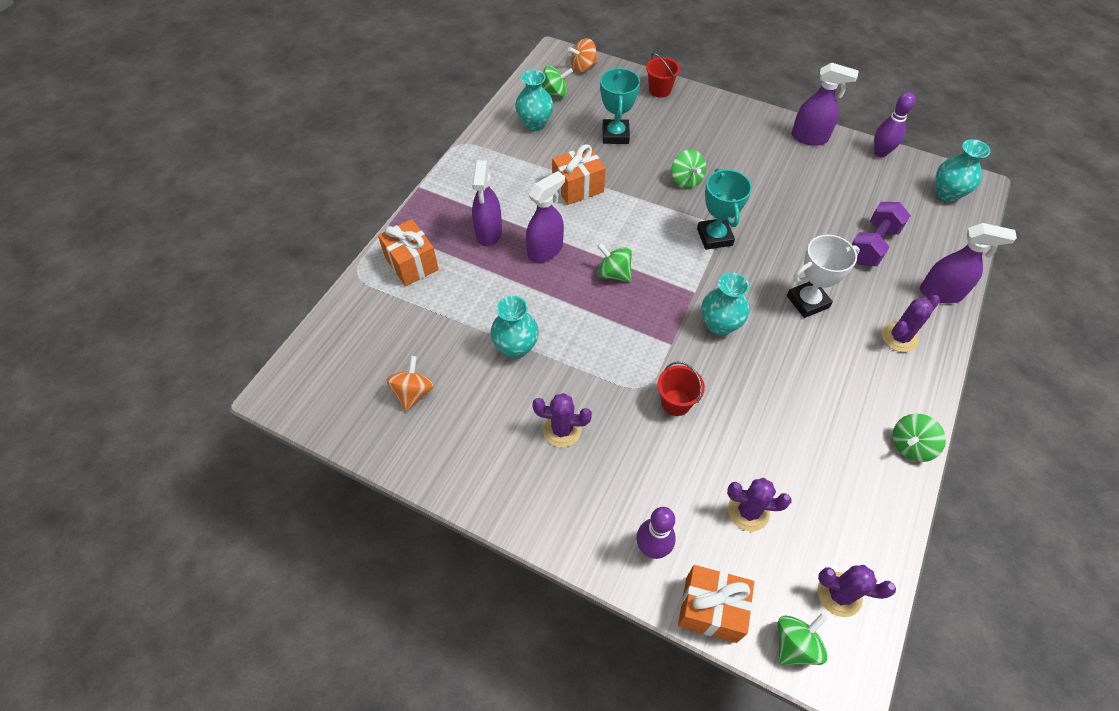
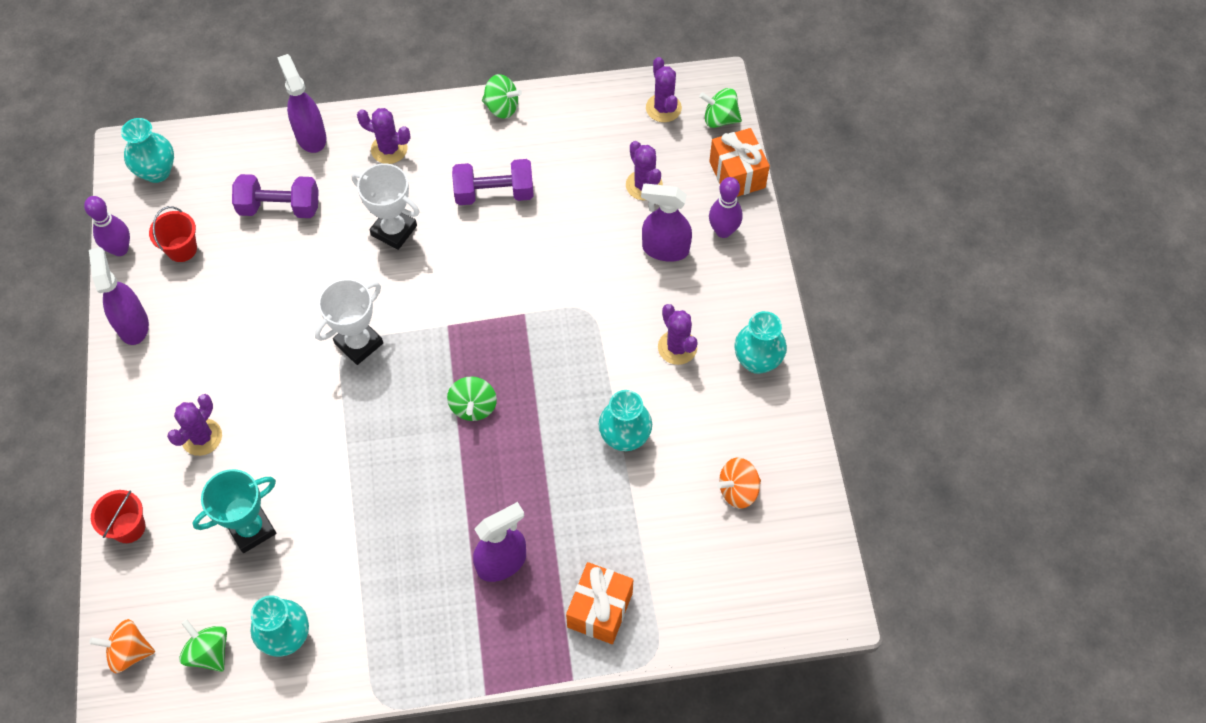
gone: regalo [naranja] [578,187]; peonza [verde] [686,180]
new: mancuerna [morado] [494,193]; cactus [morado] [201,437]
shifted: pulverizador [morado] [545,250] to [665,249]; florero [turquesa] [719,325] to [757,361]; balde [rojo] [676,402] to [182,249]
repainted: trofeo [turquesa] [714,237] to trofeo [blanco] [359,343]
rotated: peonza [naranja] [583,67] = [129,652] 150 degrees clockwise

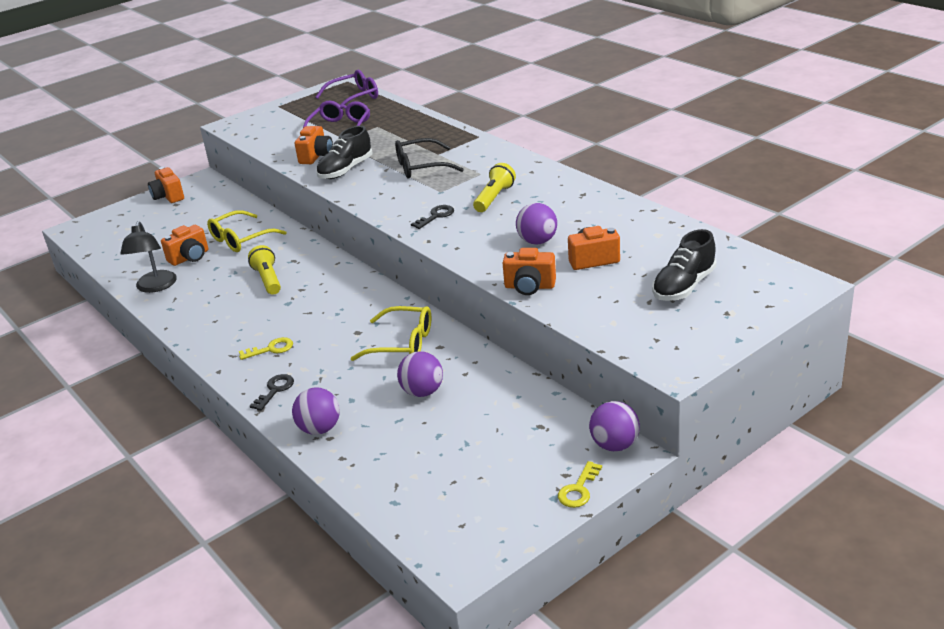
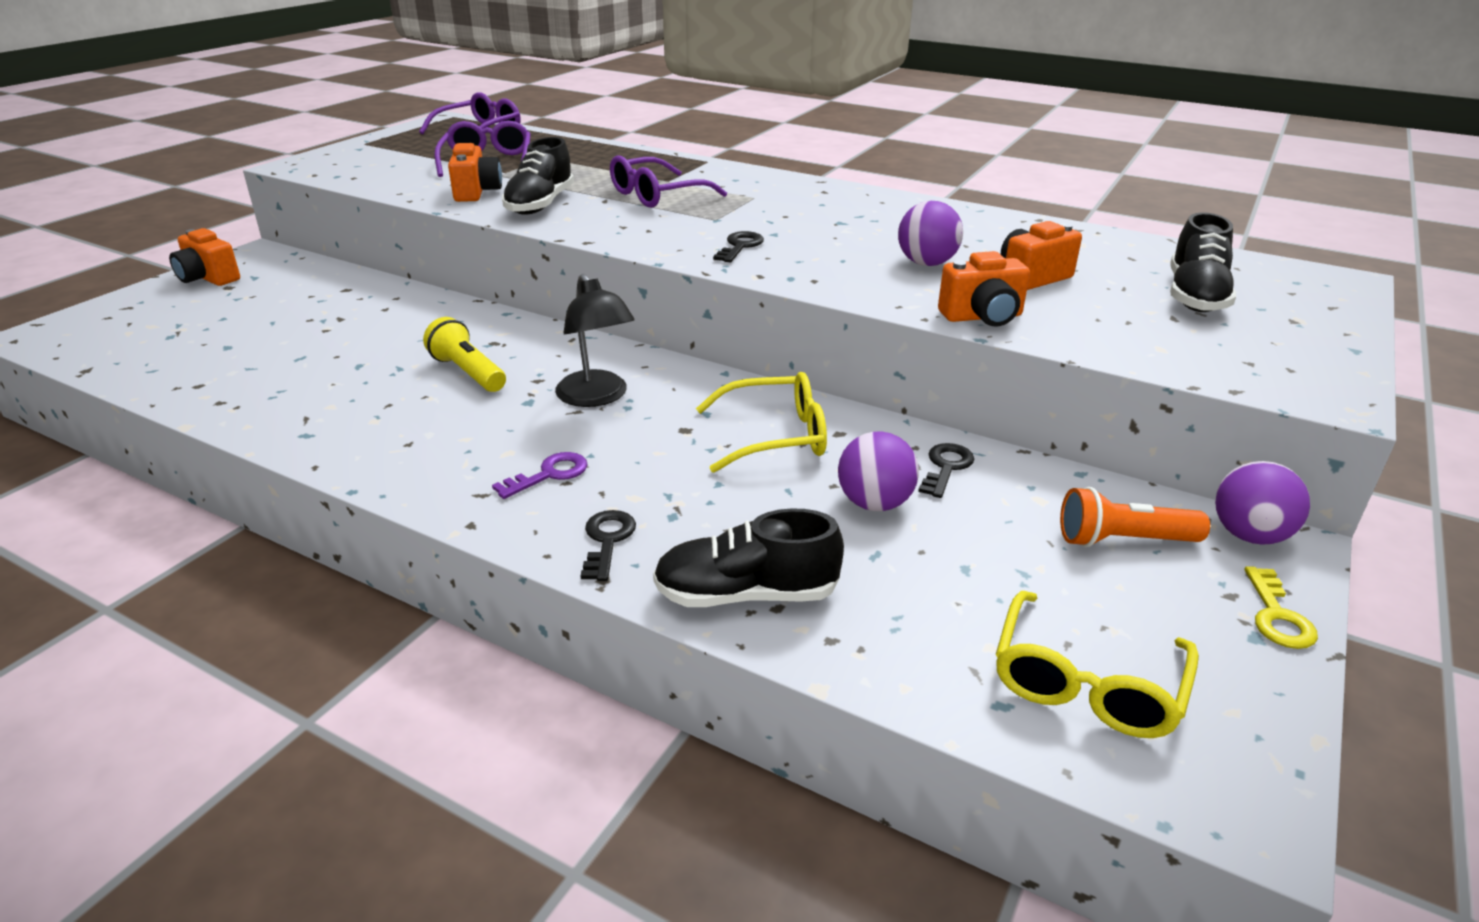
gone: lámpara de mano [amarillo] [494,198]; cámara [naranja] [190,257]
new: llave [negro] [946,467]; lámpara de mano [naranja] [1123,540]
shifted: gafas [amarillo] [240,239] to [1086,684]; lámpara [negro] [155,287] to [597,397]
swapped: pelota [morado] [319,429] to zapato [negro] [746,594]
repainted: gafas [negro] [420,167] to gafas [morado] [656,195]; llave [amarillo] [271,349] to llave [morado] [549,474]

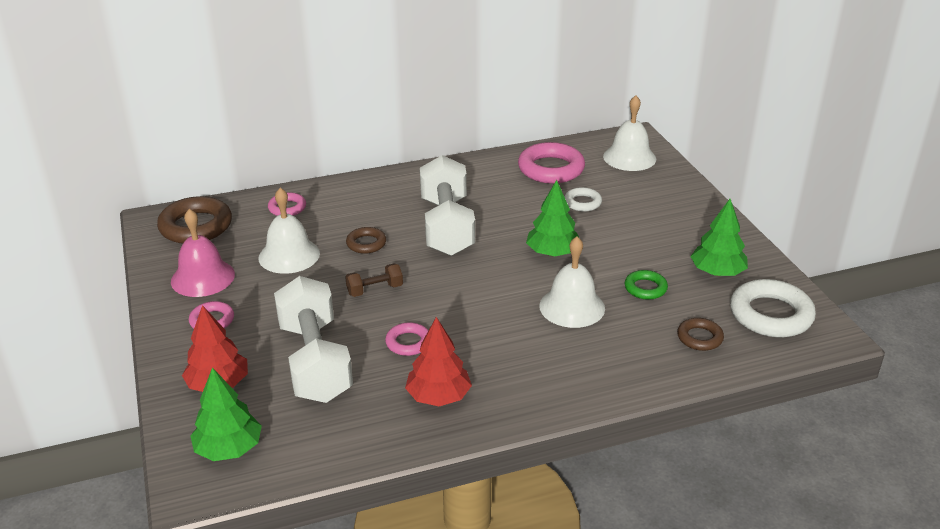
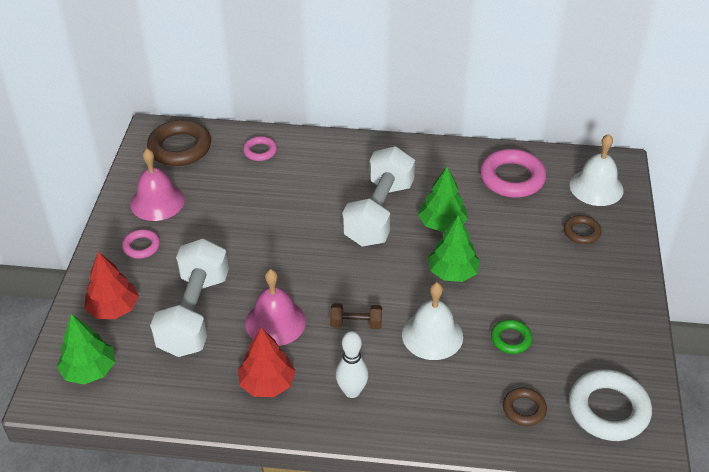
gone: anillo [blanco] [582,203]; campana [blanco] [289,255]
new: bolo [blanco] [352,391]
shifted: árbol [verde] [717,272] to [442,224]; anillo [marrón] [366,243] to [581,232]; mancuerna [marrón] [375,290] to [356,323]
swapped: anillo [rosa] [408,342] to campana [rosa] [275,322]

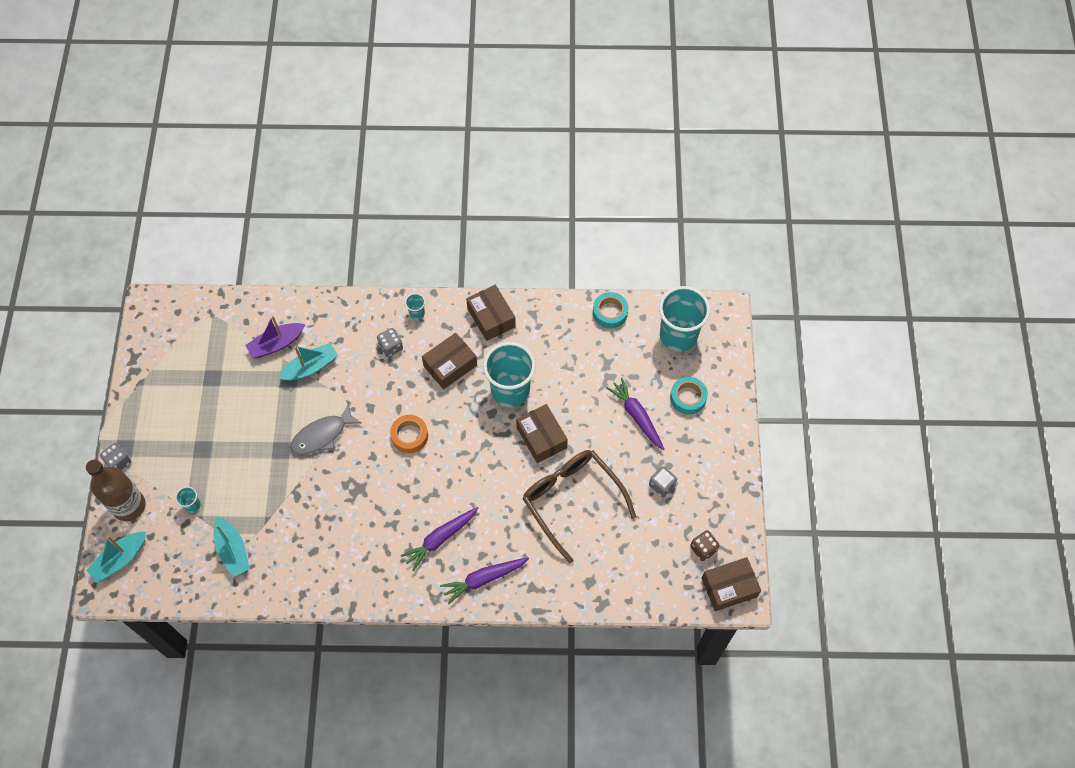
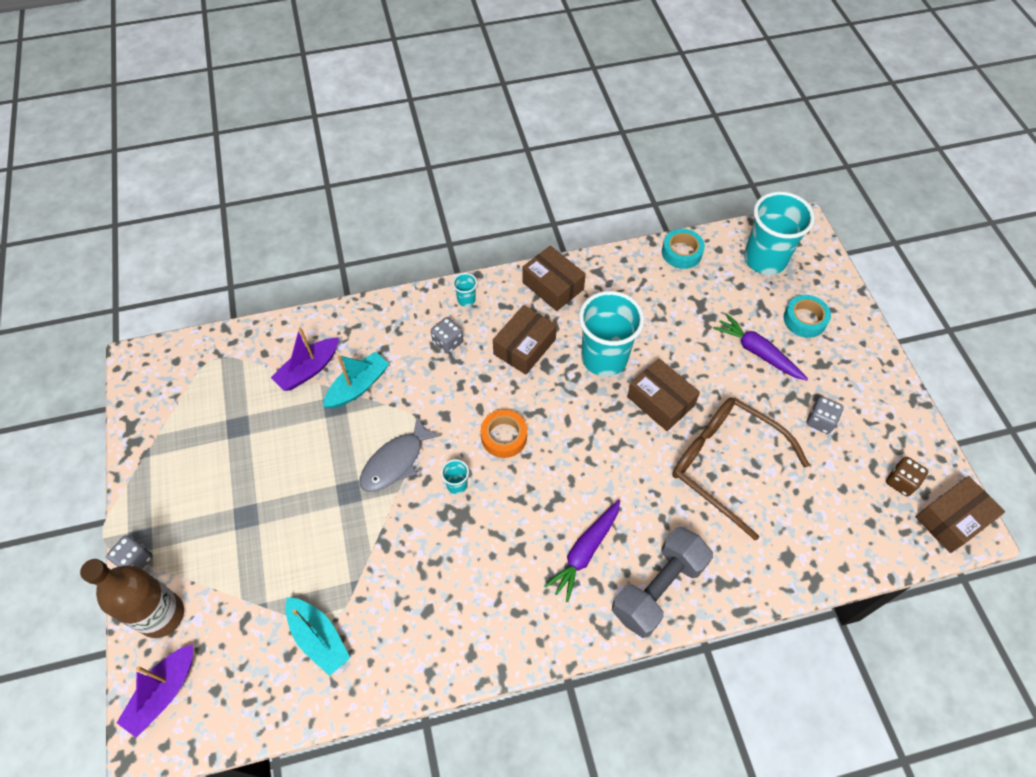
shifted: vaso [turquesa] [192,505] to [457,485]
swapped: zanahoria [morado] [484,579] to mancuerna [gris] [658,588]
repainted: barco [turquesa] [120,559] to barco [morado] [164,693]

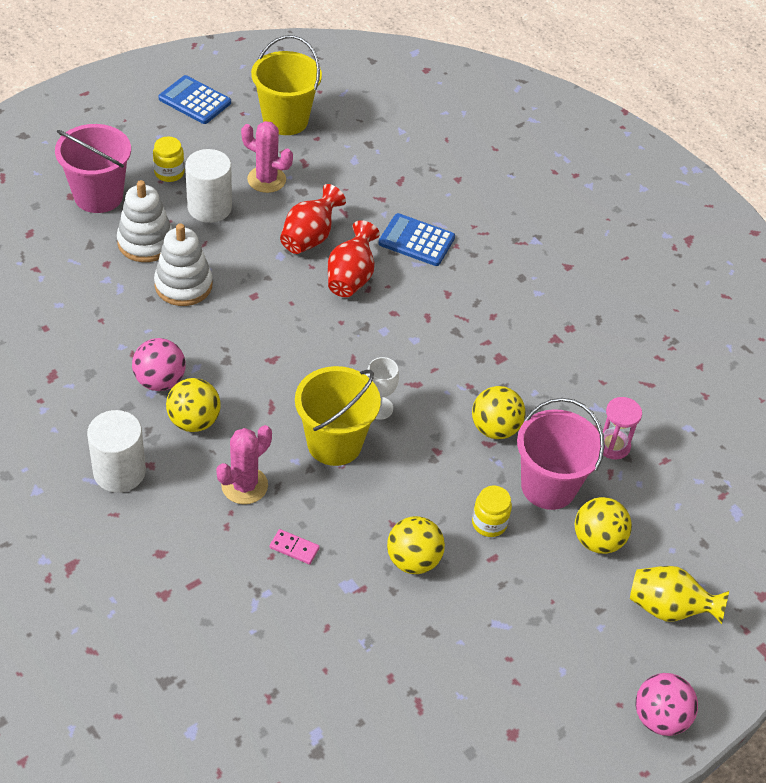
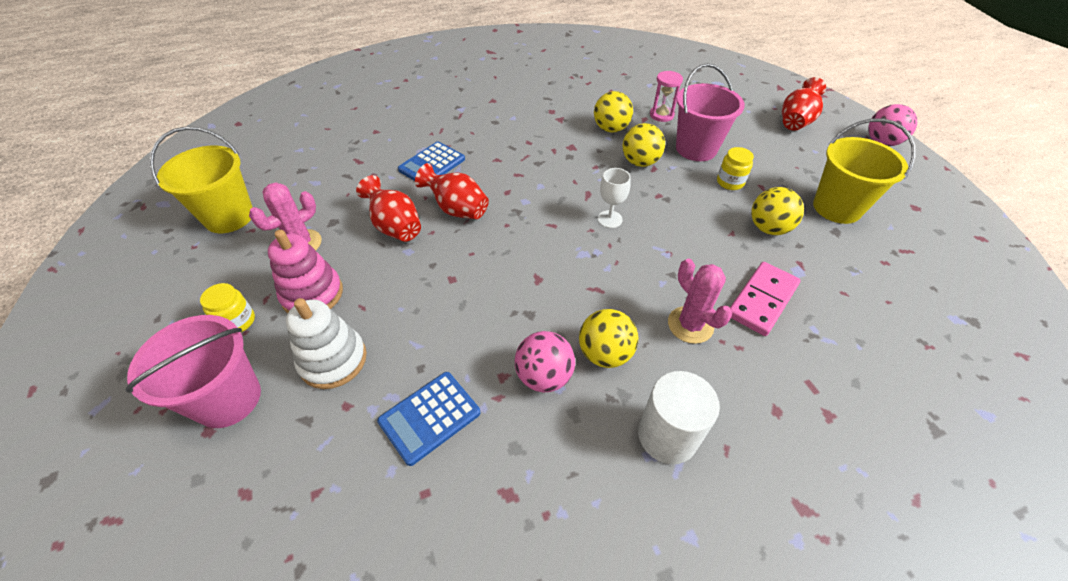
gone: juguete apilable [blanco] [183,285]
shifted: calculadora [azul] [195,101] to [429,417]; balde [amarillo] [334,443] to [837,208]; pelota [amarillo] [597,540] to [611,129]
swapped: cilindro [blanco] [209,207] to juguete apilable [rosa] [312,294]
repainted: florero [amarillo] [668,609] to florero [rojo] [795,122]
scaled: ficha de dominó [rosa] [294,548] = [762,300] x2.00

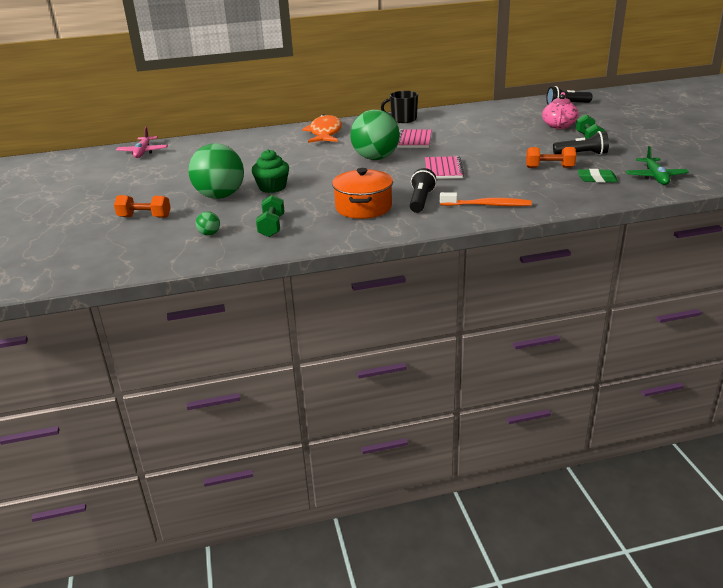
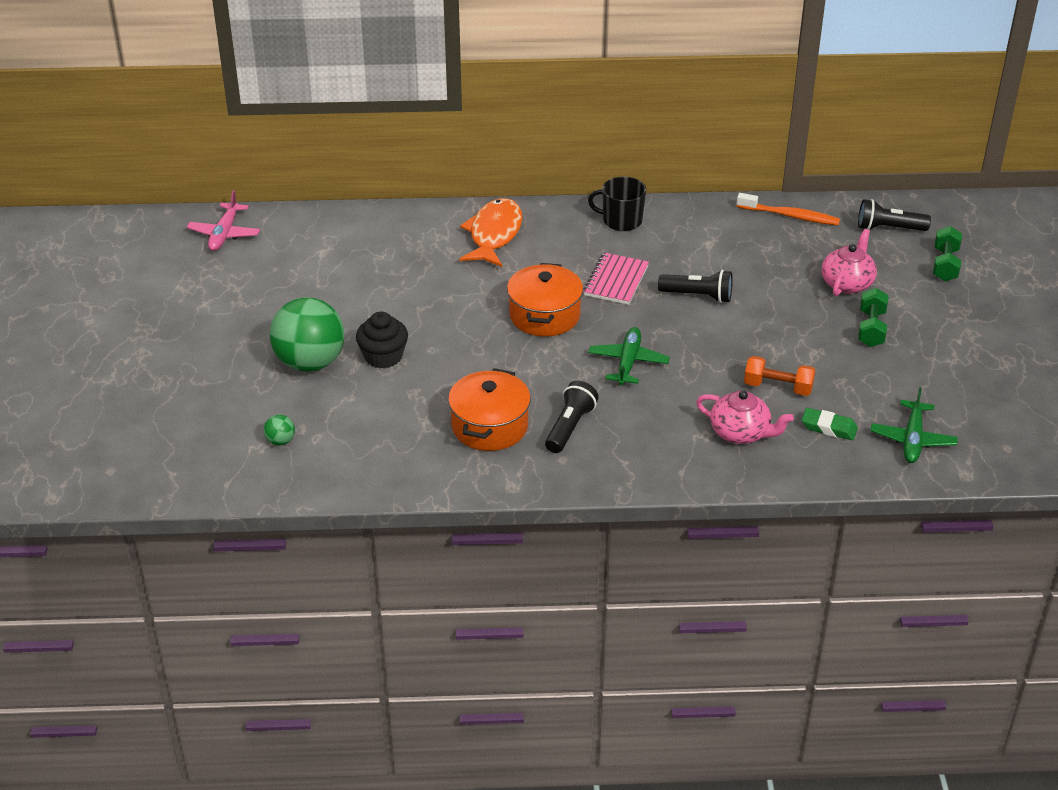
gone: mancuerna [naranja] [144,217]
new: tetera [rosa] [740,433]
shifted: lámpara de mano [negro] [582,154] to [698,296]; cepillo de dientes [naranja] [487,205] to [790,216]; mancuerna [verde] [272,226] to [945,265]
swapped: pelota [verde] [375,158] to olla [naranja] [544,315]; cuaderno [rosa] [443,169] to avión [verde] [628,362]
repainted: magdalena [verde] [272,187] to magdalena [negro] [383,356]

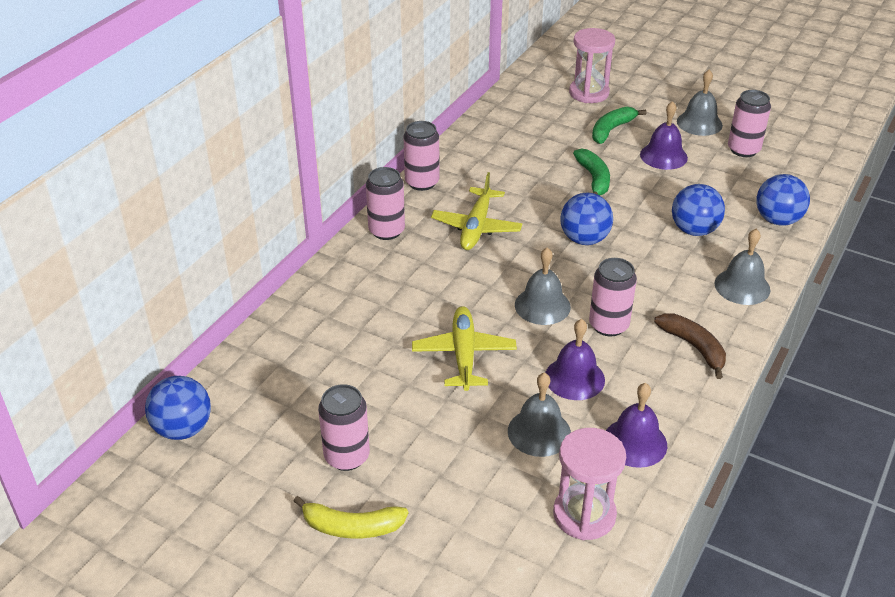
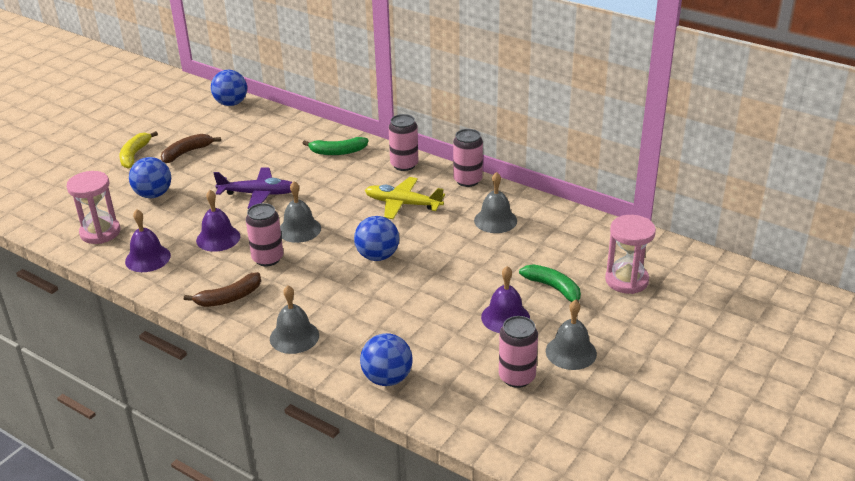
shifted: plátano [verde] [594,179] to [337,152]; pelota [azul] [694,230] to [153,194]; campana [gris] [539,432] to [495,220]
swapped: lata [rosa] [347,456] to plátano [marrón] [187,152]
repainted: avión [amarillo] [464,355] to avión [morado] [258,194]

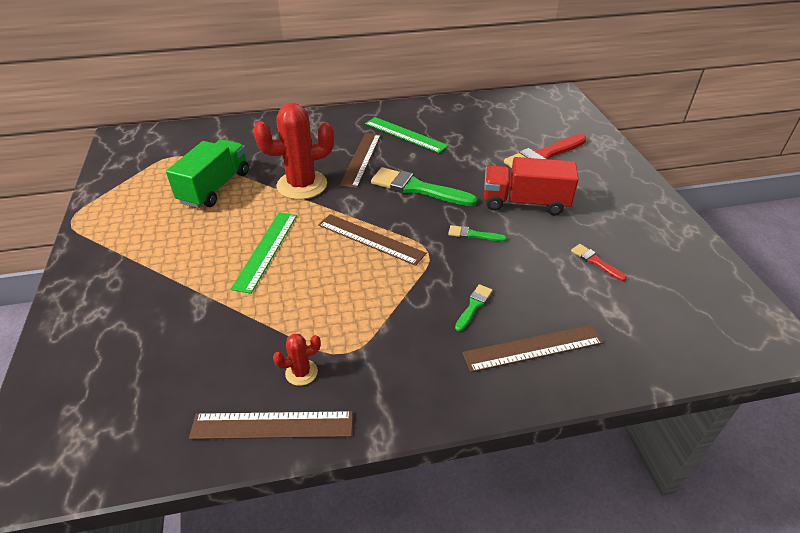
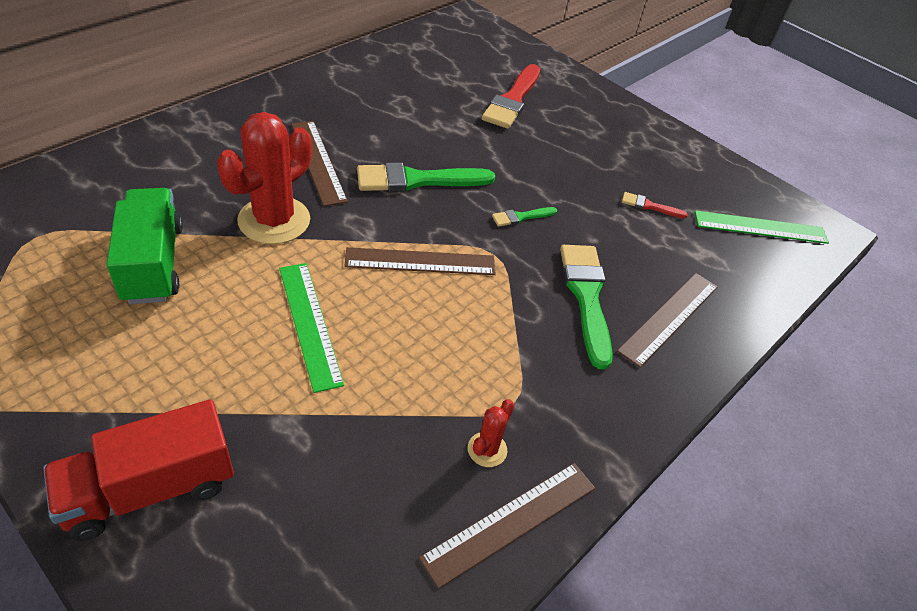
shifted: regla [verde] [405,134] to [760,227]; camión [rojo] [525,203] to [150,489]
scaled: pincel [verde] [474,306] = [586,297] x2.07

